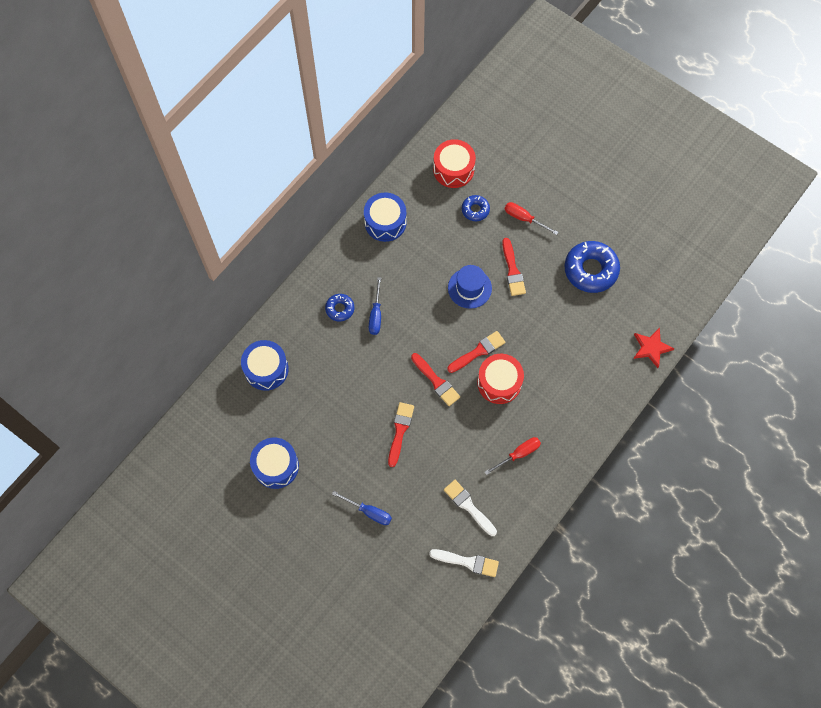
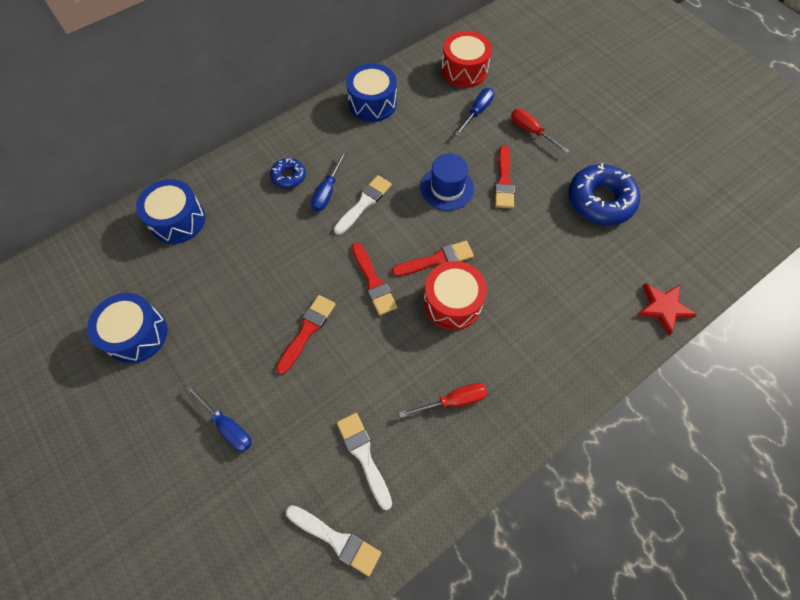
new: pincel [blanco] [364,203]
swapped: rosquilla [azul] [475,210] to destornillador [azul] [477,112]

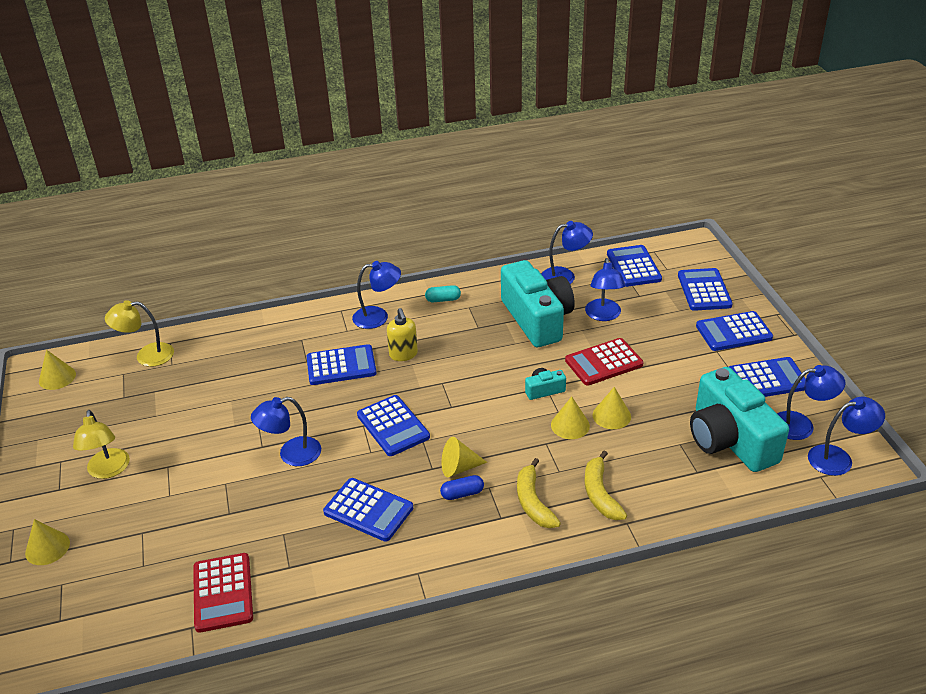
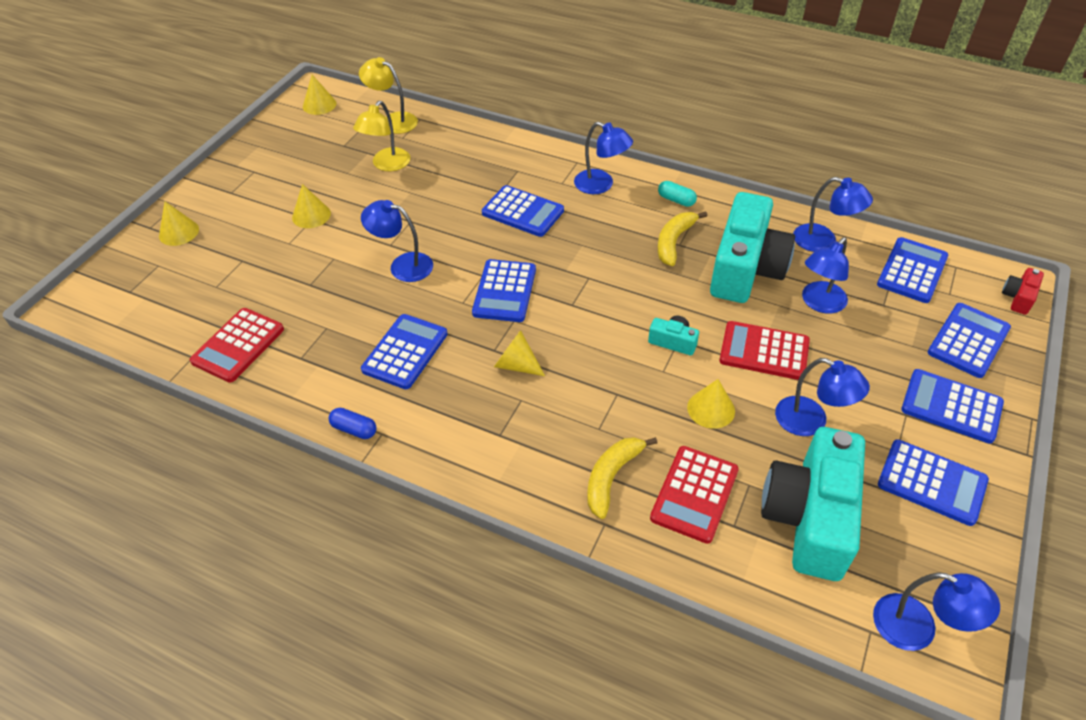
gone: dispensador de jabón [amarillo] [403,354]
new: cámara [rojo] [1018,298]; calculadora [rojo] [694,494]
shifted: lámpara [azul] [801,425] to [811,421]; cono [amarillo] [570,425] to [311,215]; lámpara [amarillo] [108,470] to [387,165]; plátano [amarillo] [533,502] to [674,242]; cápsula [azul] [462,493] to [354,429]
rotated: calculadora [azul] [368,510] = [405,352] 135 degrees counterclockwise

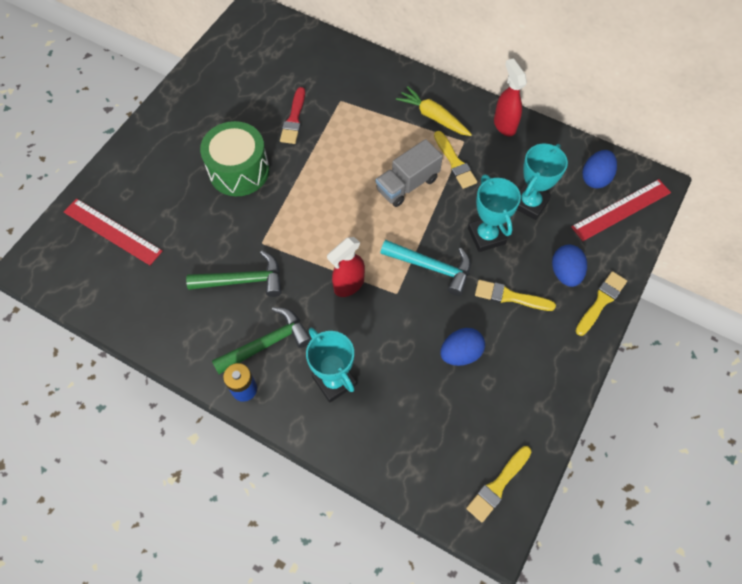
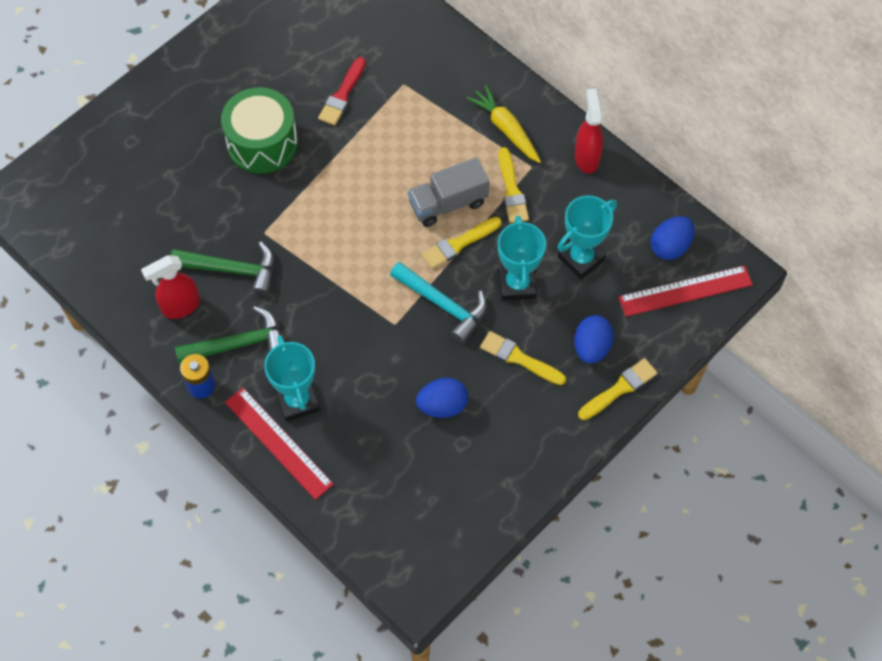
shifted: regla [rojo] [112,231] to [278,443]; pulverizador [rojo] [348,285] to [180,307]; pincel [amarillo] [498,485] to [459,244]

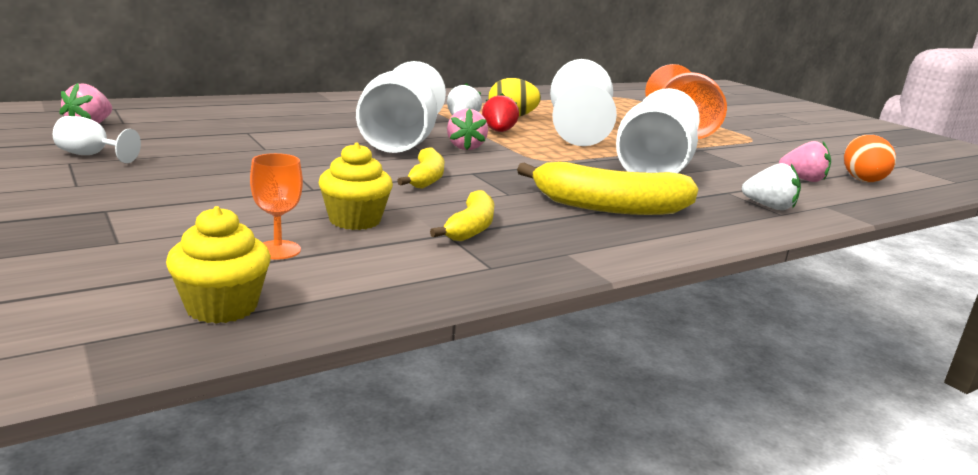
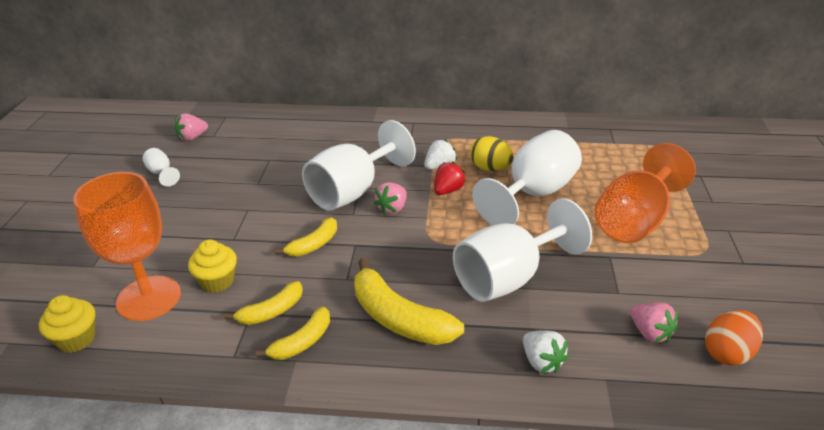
new: plátano [amarillo] [302,342]
scaled: copa [naranja] [278,250] = [149,298] x2.36

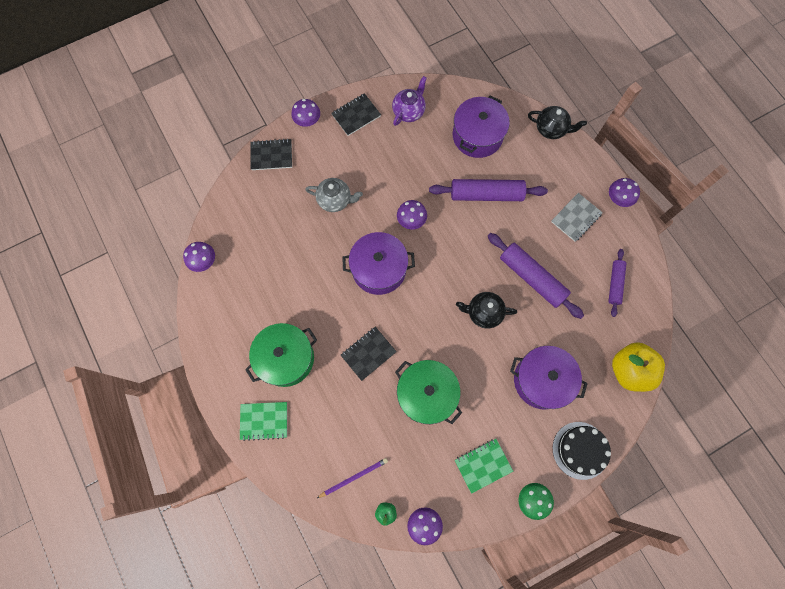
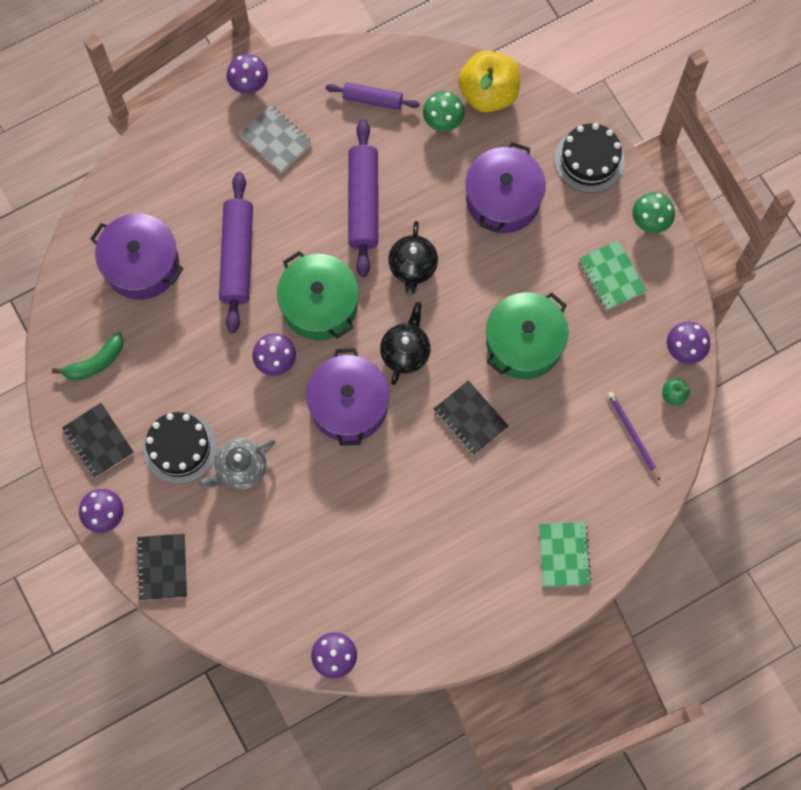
new: seta [verde] [443,120]; tarta [negro] [179,447]
shifted: tetera [negro] [551,129] to [405,352]; olla [verde] [286,358] to [319,305]
swapped: tetera [morado] [409,111] to plátano [verde] [95,362]
rotated: tetera [gris] [335,200] = [240,469] 135 degrees counterclockwise; rodillo [morado] [532,278] = [363,202] 45 degrees counterclockwise

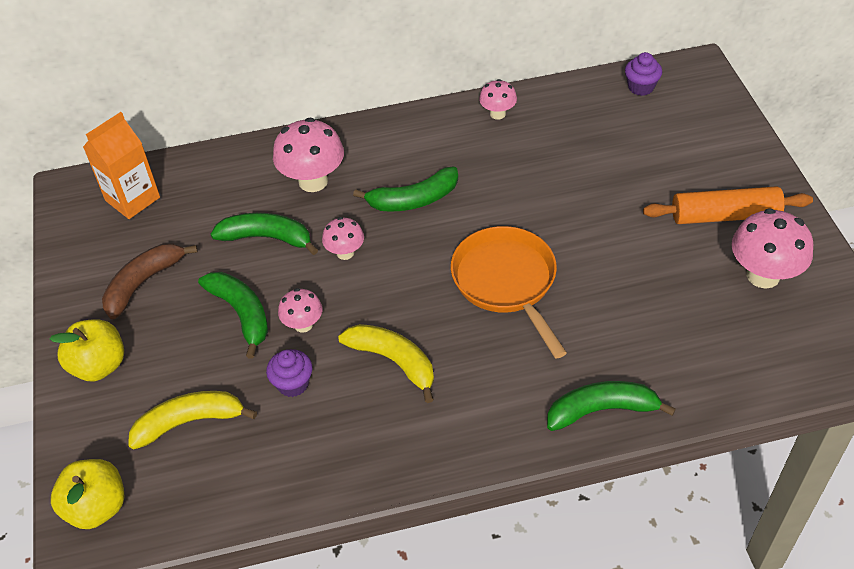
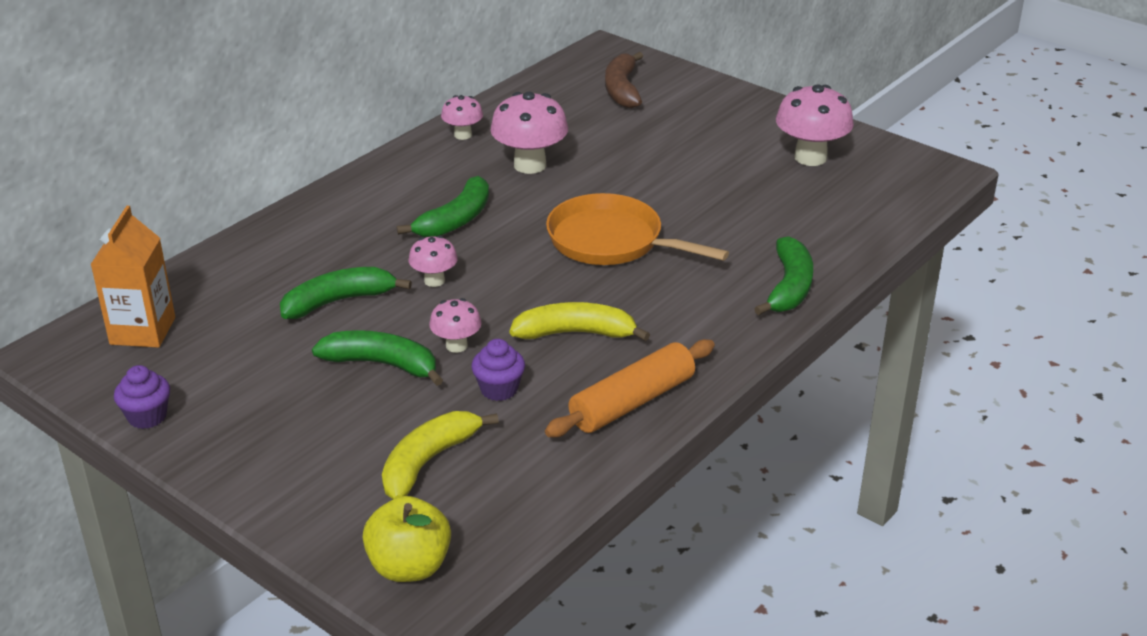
gone: manzana [amarillo] [99,365]
shifted: magdalena [morado] [641,87] to [147,416]; seta [rosa] [313,181] to [530,165]; rodillo [naranja] [724,216] to [632,402]; plátano [marrón] [143,283] to [622,90]
rotated: plátano [verde] [602,410] = [789,287] 150 degrees clockwise

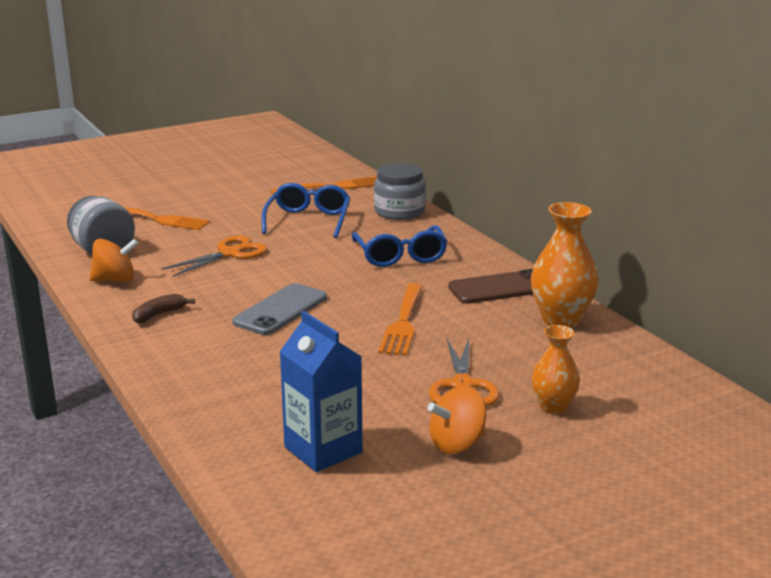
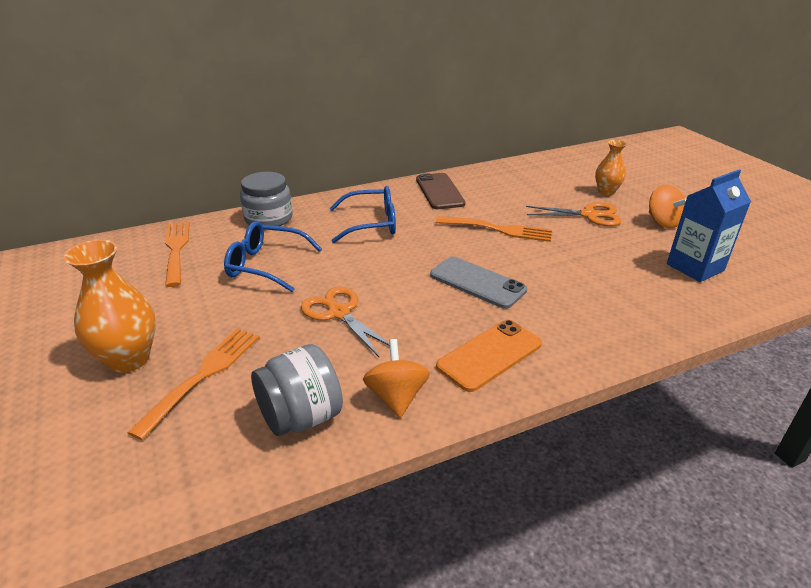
shifted: florero [naranja] [561,319] to [129,359]
swapped: plátano [marrón] [159,315] to móvil [naranja] [490,355]

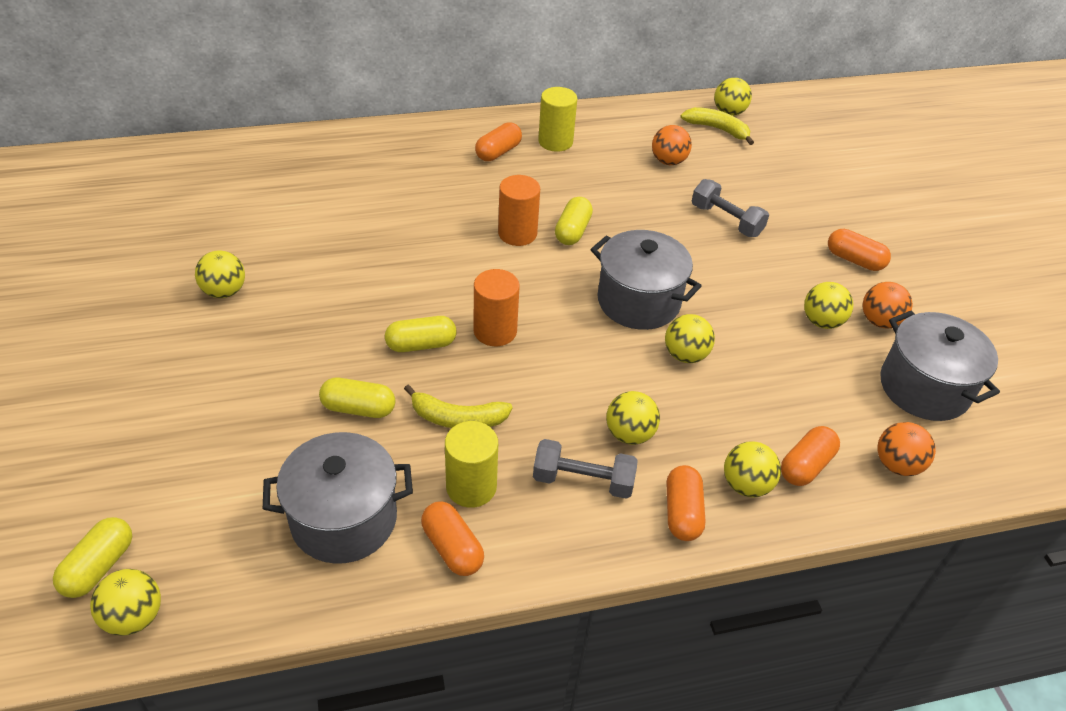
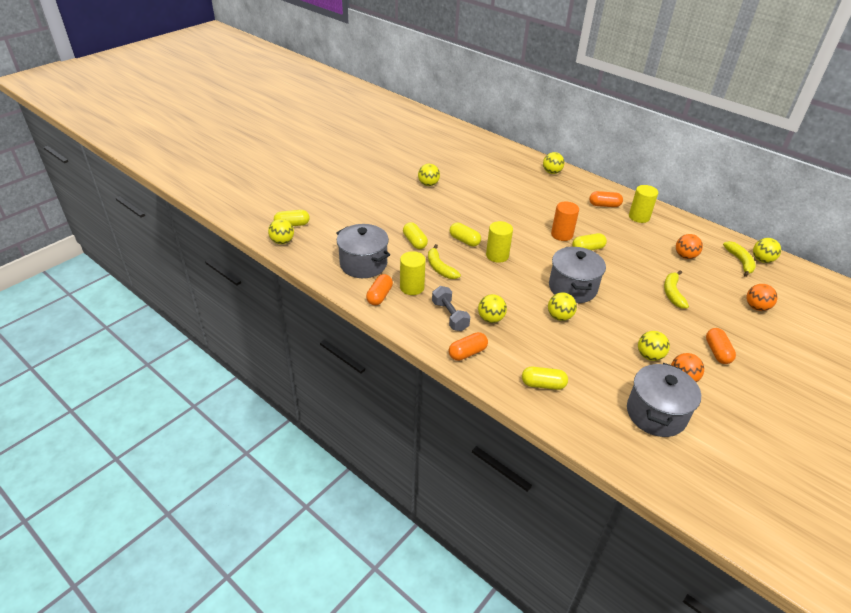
shifted: pelota [naranja] [897,464] to [756,307]; pelota [amarillo] [746,485] to [551,172]
swapped: mancuerna [gris] [726,220] to plátano [amarillo] [672,293]
repainted: cilindro [naranja] [495,331] to cilindro [amarillo] [497,255]; cápsula [naranja] [806,465] to cápsula [amarillo] [543,384]

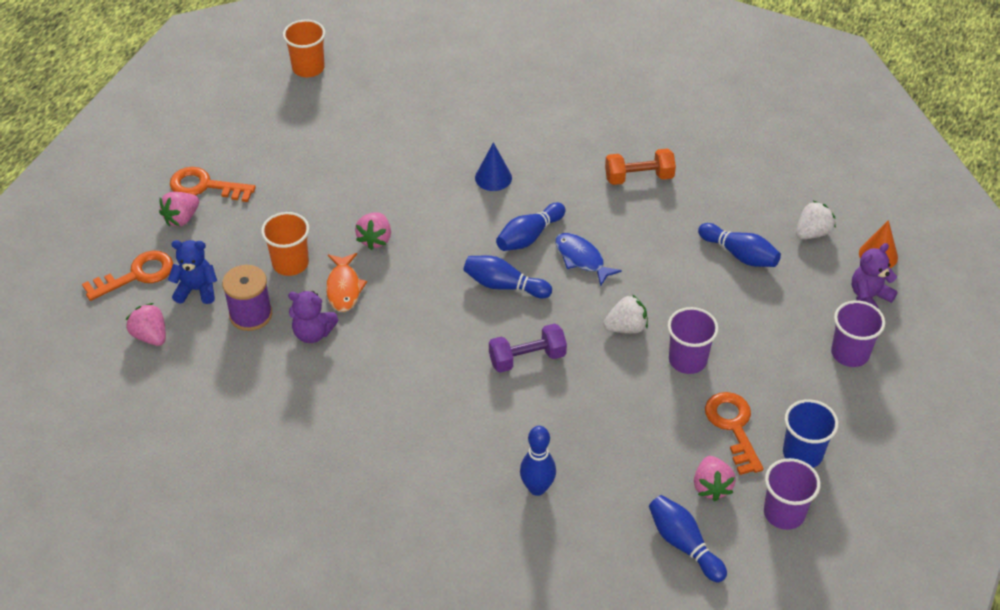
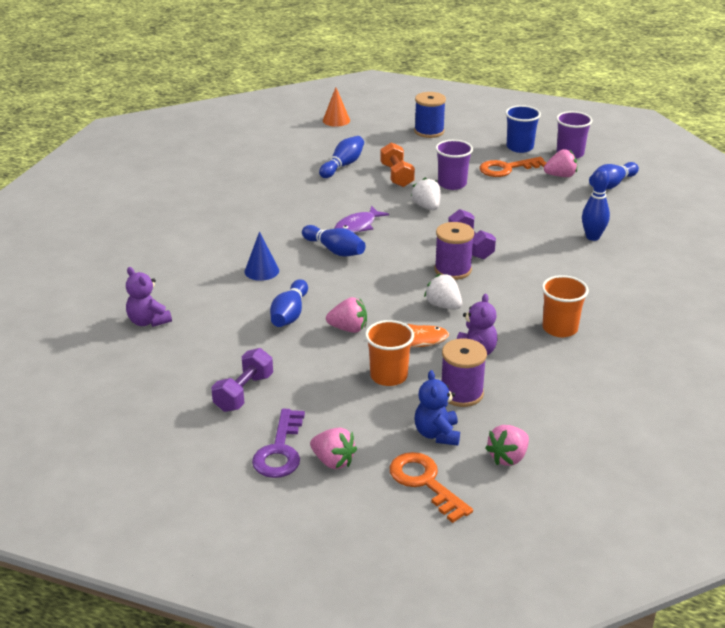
new: carrete [morado] [453,270]; mancuerna [morado] [244,393]
shifted: vaso [naranja] [308,68] to [560,328]; mancuerna [naranja] [639,177] to [397,176]; fresa [blanco] [812,233] to [443,305]; osito [morado] [869,297] to [148,321]; bolo [azul] [504,285] to [289,314]
swapped: vaso [morado] [850,353] to carrete [azul] [429,131]
repainted: llave [naranja] [205,186] to llave [morado] [280,450]; pez [azul] [581,259] to pez [morado] [357,226]

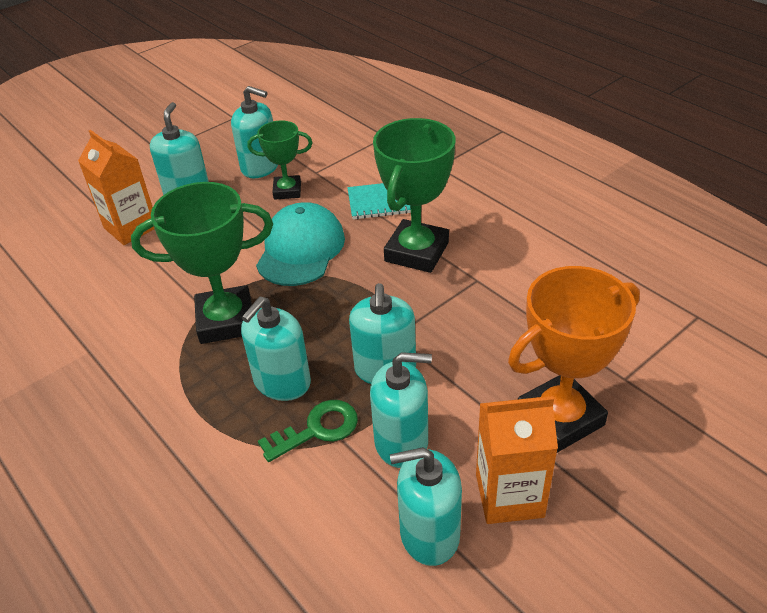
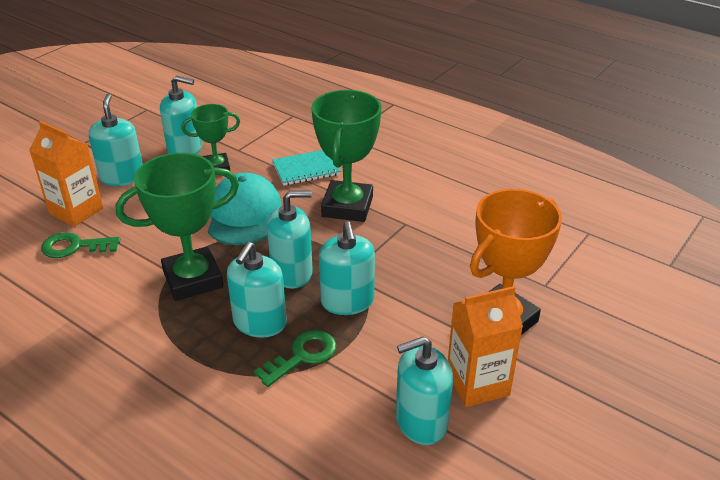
new: llave [verde] [74,247]
shifted: dispensador de jabón [turquesa] [401,442] to [292,273]

